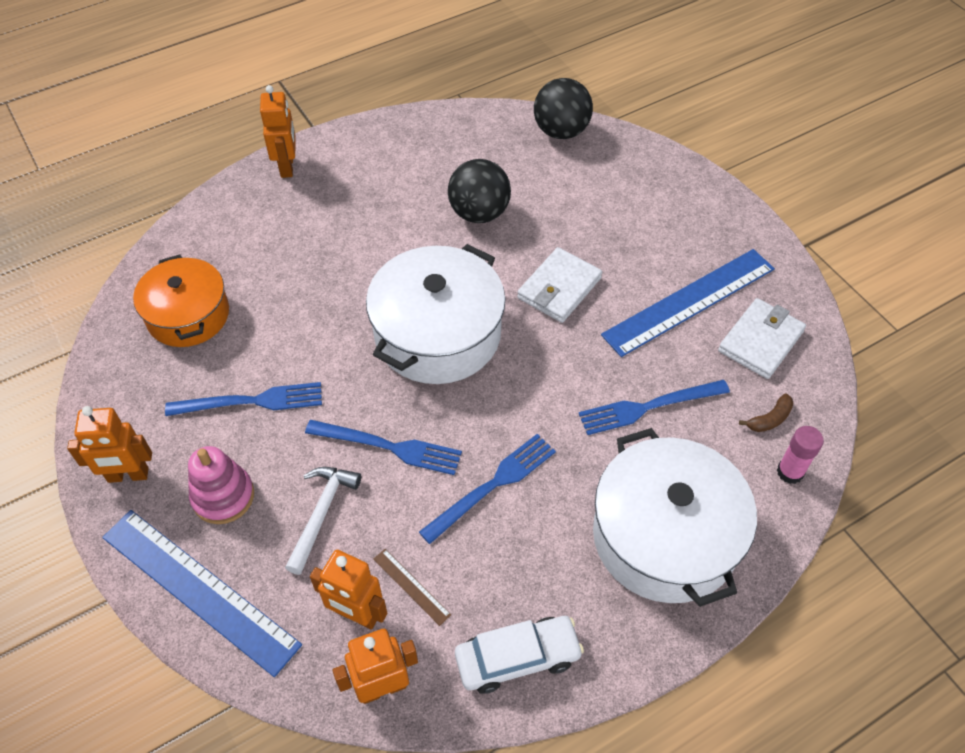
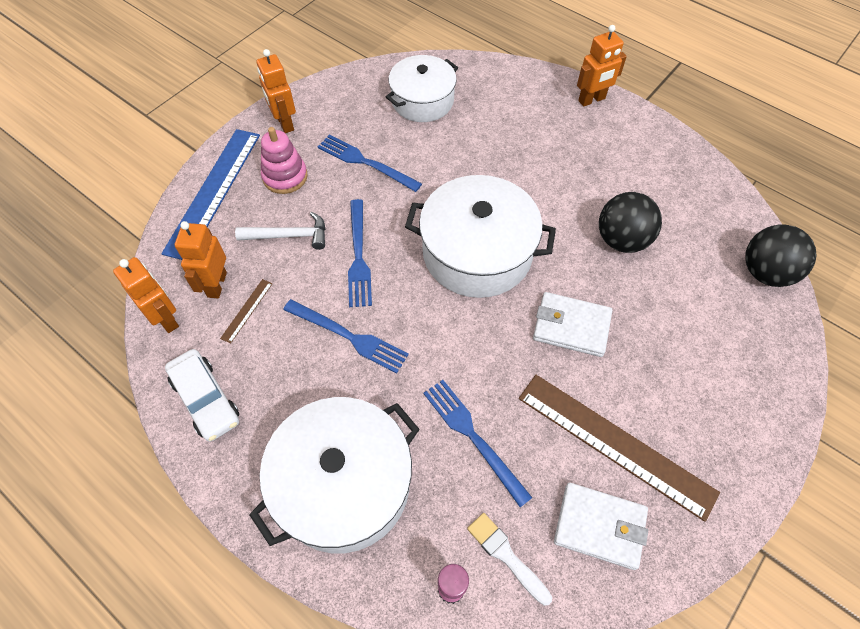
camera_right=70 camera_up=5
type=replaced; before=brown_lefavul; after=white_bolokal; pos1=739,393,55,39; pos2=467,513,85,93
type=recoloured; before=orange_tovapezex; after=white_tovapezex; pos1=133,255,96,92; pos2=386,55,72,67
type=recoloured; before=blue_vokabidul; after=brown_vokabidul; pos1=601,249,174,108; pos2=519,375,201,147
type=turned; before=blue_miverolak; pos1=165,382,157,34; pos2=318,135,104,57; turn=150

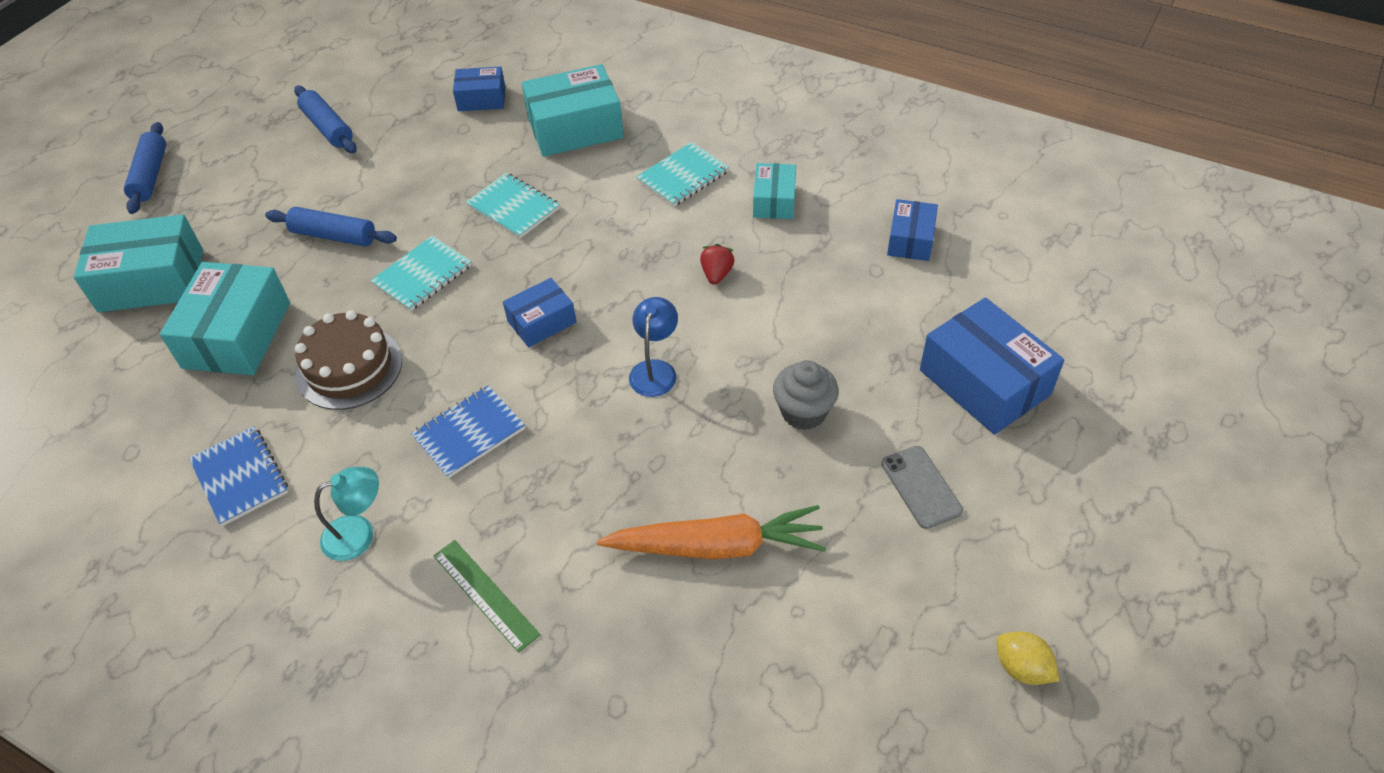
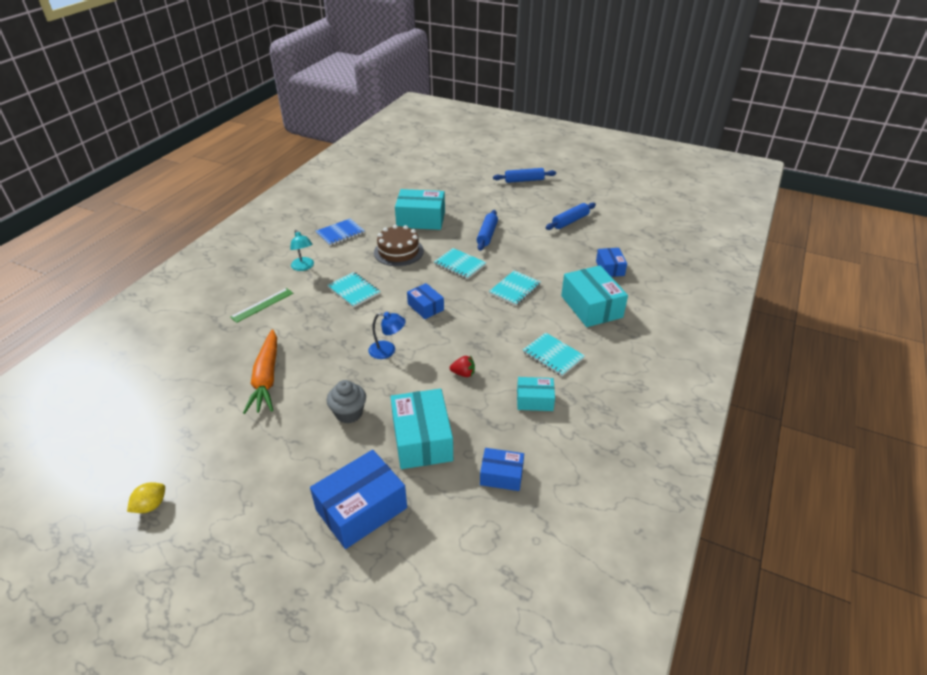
camera_right=85 camera_up=-10
type=removed; before=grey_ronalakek; pos1=881,446,82,83
type=moved; before=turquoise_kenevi; pos1=74,214,129,98; pos2=391,389,62,80
type=recoloured; before=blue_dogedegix; after=turquoise_dogedegix; pos1=411,386,114,92; pos2=327,272,53,36

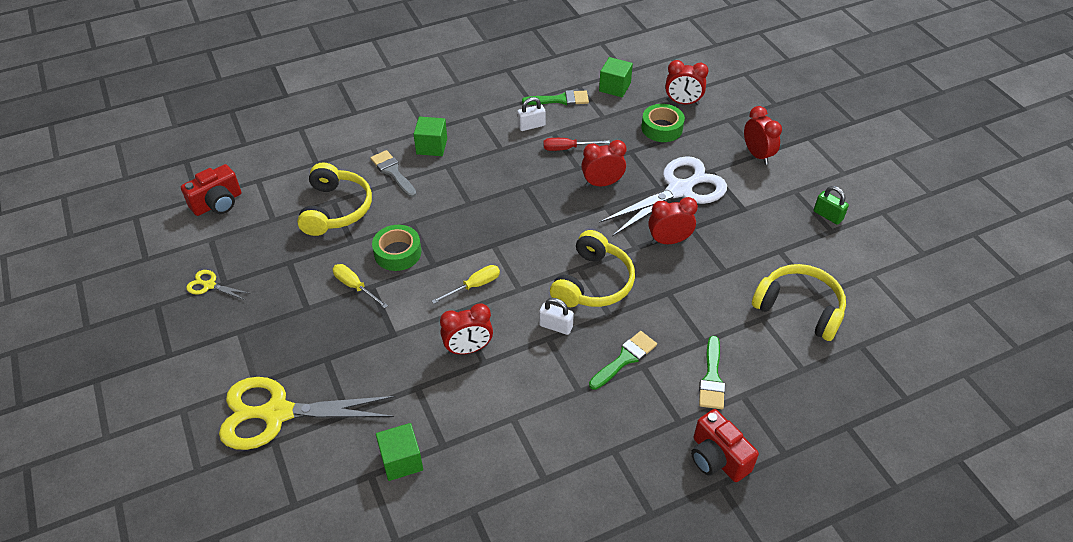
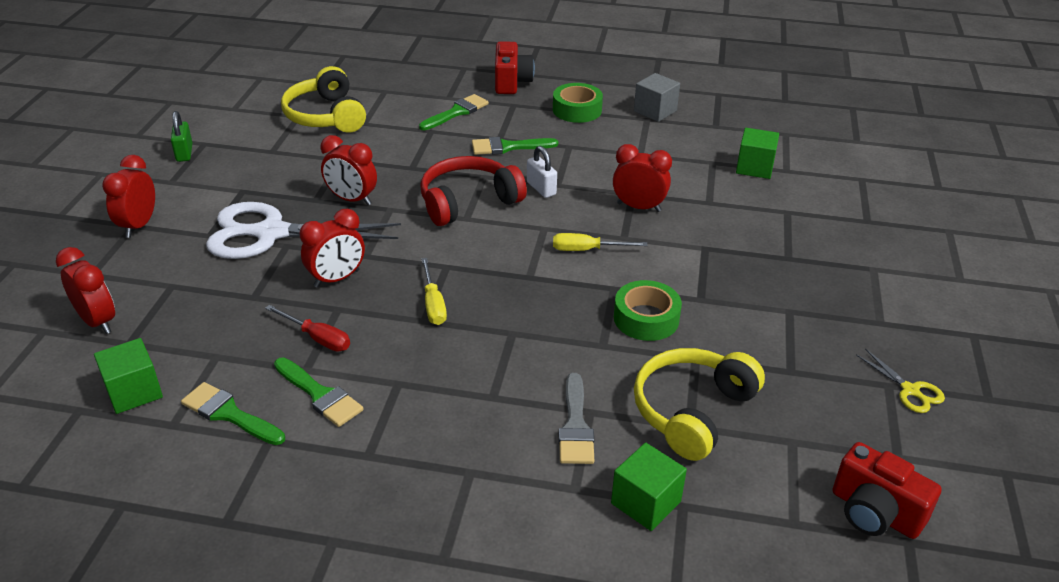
camera_right=-145 camera_up=-10
type=removed; before=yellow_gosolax; pos1=219,377,177,73
type=added; after=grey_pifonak; pos2=634,73,46,49
type=moved; before=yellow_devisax; pos1=333,264,55,44; pos2=421,258,26,67
type=moved; before=green_pifonak; pos1=414,117,33,39; pos2=611,443,76,88
type=moved; before=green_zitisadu; pos1=641,104,44,38; pos2=553,83,50,40
type=replaced; before=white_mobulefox; after=green_bolokal; pos1=517,97,29,34; pos2=274,358,89,69
type=recoloured; before=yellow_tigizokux; after=red_tigizokux; pos1=550,230,85,77; pos2=420,156,107,70
type=turned; before=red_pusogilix; pos1=181,164,60,52; pos2=832,442,110,97; turn=-135
type=turned; before=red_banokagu; pos1=581,140,46,47; pos2=300,209,65,79; turn=-60

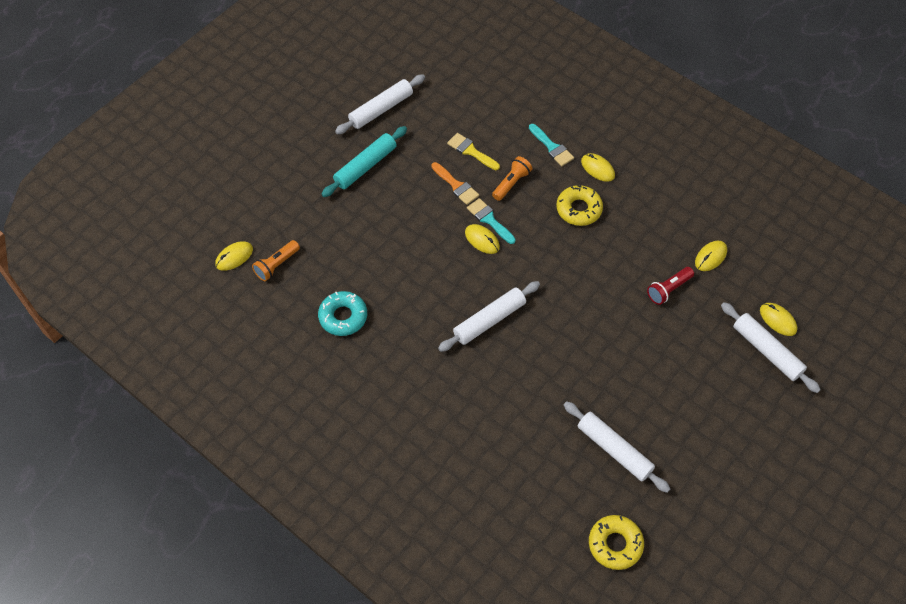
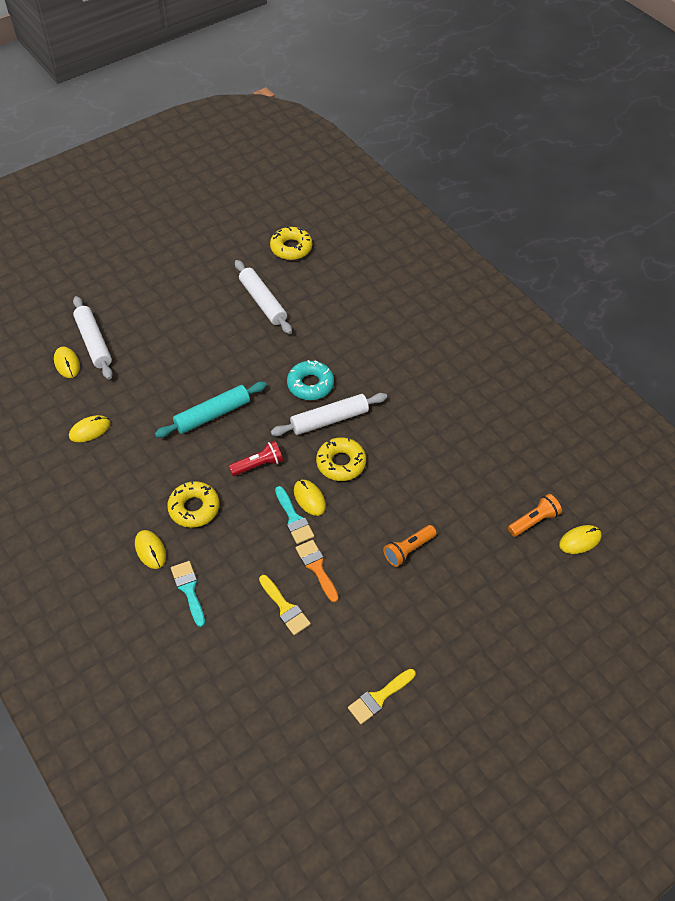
camera_right=-165 camera_up=-5
type=added; after=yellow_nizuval; pos2=316,437,50,44
type=moved; before=turquoise_nizuval; pos1=318,291,49,45; pos2=287,360,47,40
type=moved; before=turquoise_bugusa; pos1=322,126,85,71; pos2=155,382,112,56
type=moved; before=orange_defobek; pos1=492,156,40,45; pos2=383,525,54,42
type=moved; before=red_defobek; pos1=647,267,47,38; pos2=229,441,54,35
type=replaced; before=white_bugusa; after=yellow_bolokal; pos1=335,74,90,60; pos2=348,669,68,55

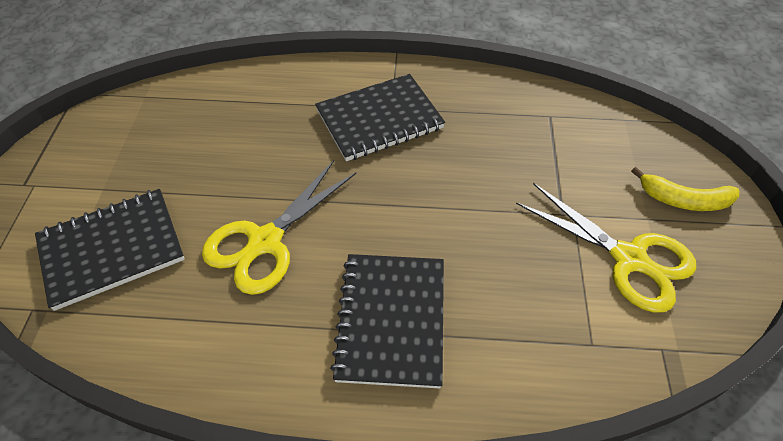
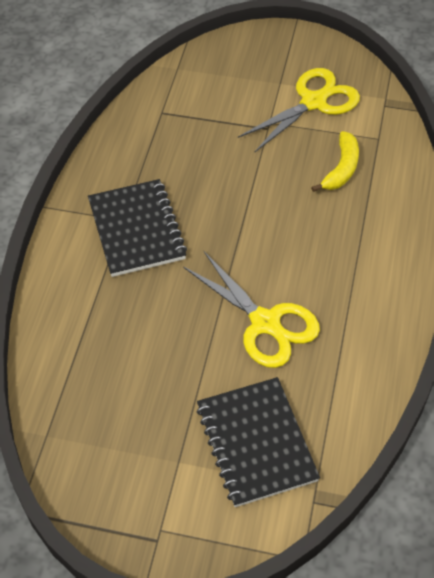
camera_right=-80 camera_up=0
type=removed; before=black_dogedegix; pos1=330,254,114,134
type=moved; before=yellow_lefavul; pos1=631,167,108,44; pos2=311,131,48,61

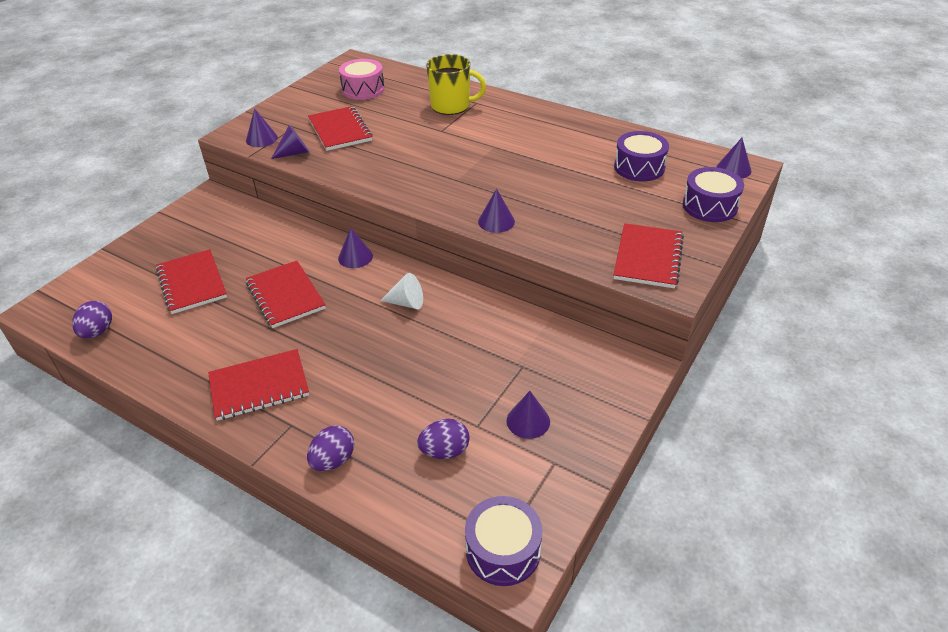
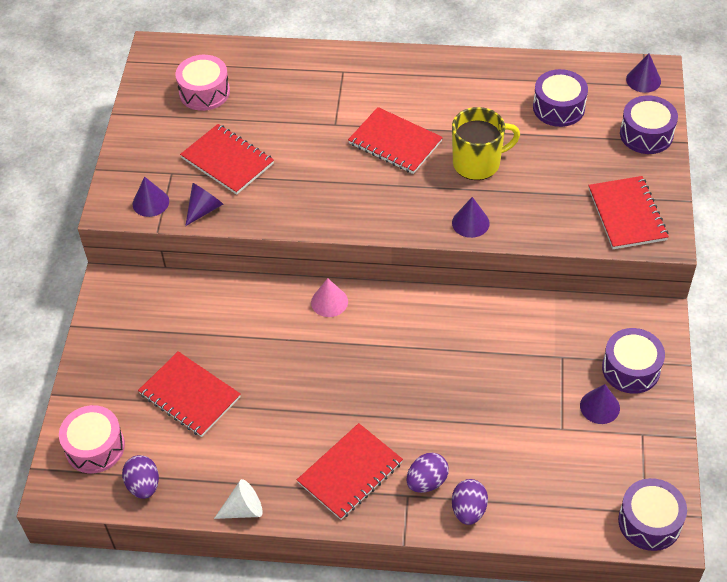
camera_right=-25 camera_up=10
type=added; after=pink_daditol; pos2=59,405,66,68
type=added; after=purple_daditol; pos2=602,328,63,66
type=moved; before=red_dogedegix; pos1=246,261,80,67; pos2=348,107,95,67
type=moved; before=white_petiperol; pos1=380,273,43,36; pos2=214,479,49,40
type=moved; before=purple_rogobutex; pos1=417,419,53,40; pos2=407,453,42,40
type=moved; before=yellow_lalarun; pos1=426,54,60,61; pos2=452,107,68,73
type=recoloured; before=purple_petiperol; after=pink_petiperol; pos1=338,228,35,40; pos2=311,278,37,39

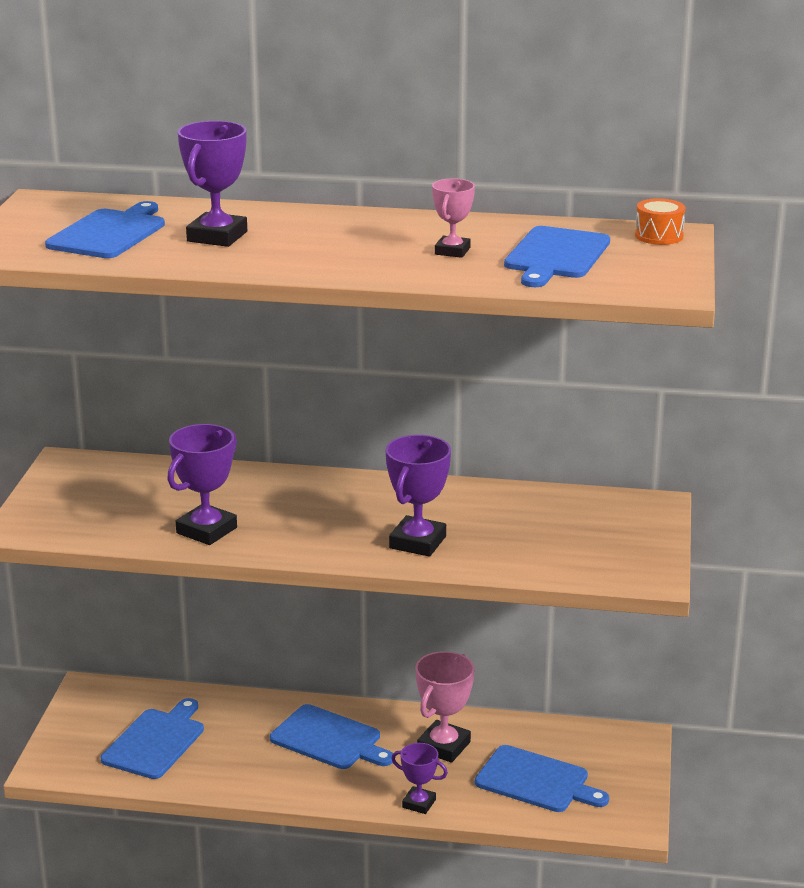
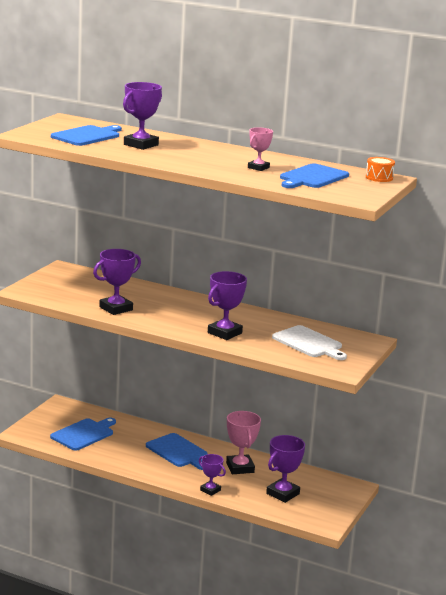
camera_right=15 camera_up=-5
type=added; after=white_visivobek; pos2=272,325,75,35
type=replaced; before=blue_visivobek; after=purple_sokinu; pos1=475,745,134,67; pos2=266,435,39,68
type=turned; before=pink_sokinu; pos1=415,651,60,112; pos2=226,411,35,63; turn=-60

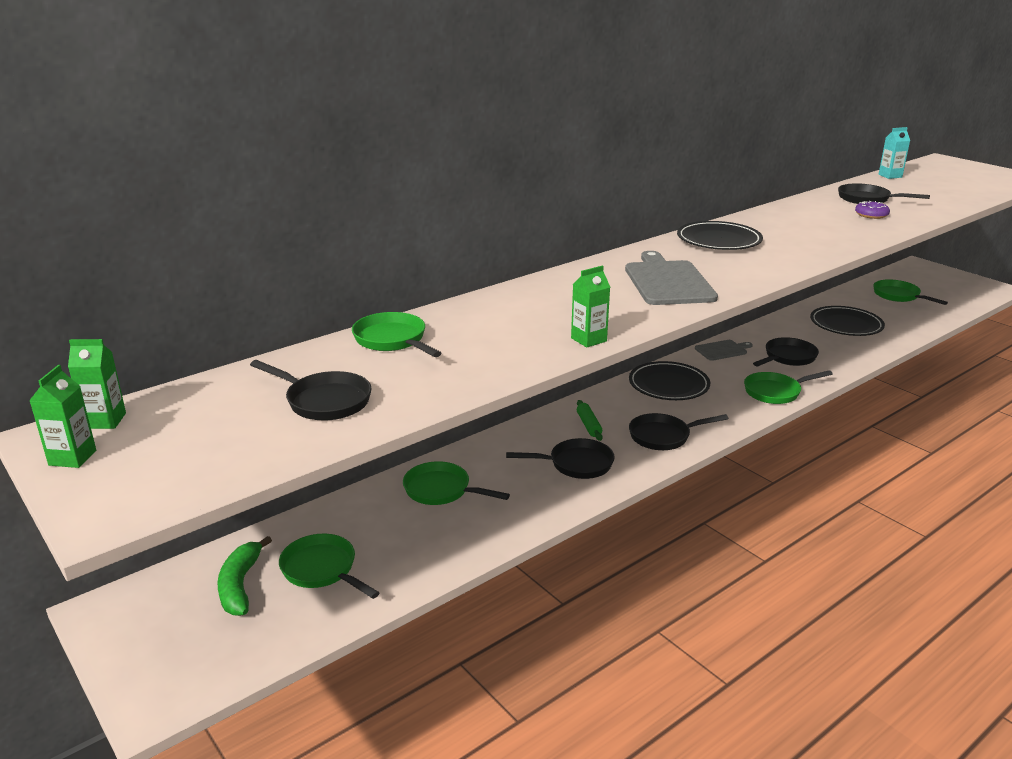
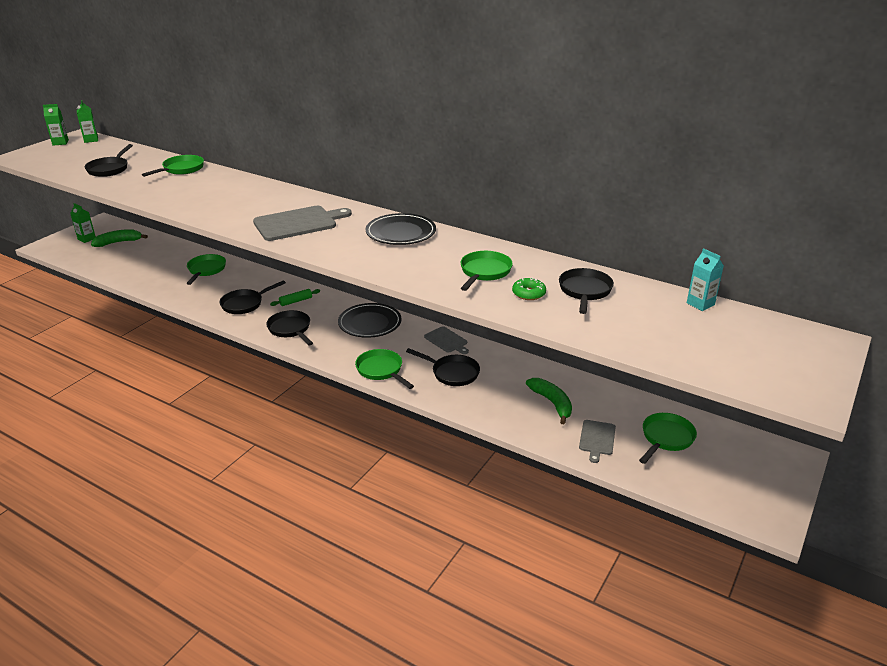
camera_right=70 camera_up=5
type=added; after=grey_visivobek; pos2=579,420,37,43
type=moved; before=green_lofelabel; pos1=279,534,100,65; pos2=460,251,53,40
type=moved; before=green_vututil; pos1=571,265,39,82; pos2=70,203,26,40
type=replaced; before=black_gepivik; after=green_lefavul; pos1=810,306,75,30; pos2=526,378,46,46
type=recoloured; before=purple_nizuval; after=green_nizuval; pos1=855,201,35,18; pos2=512,277,34,23
type=turned; before=black_lofelabel; pos1=506,438,109,41; pos2=219,280,67,34; turn=75

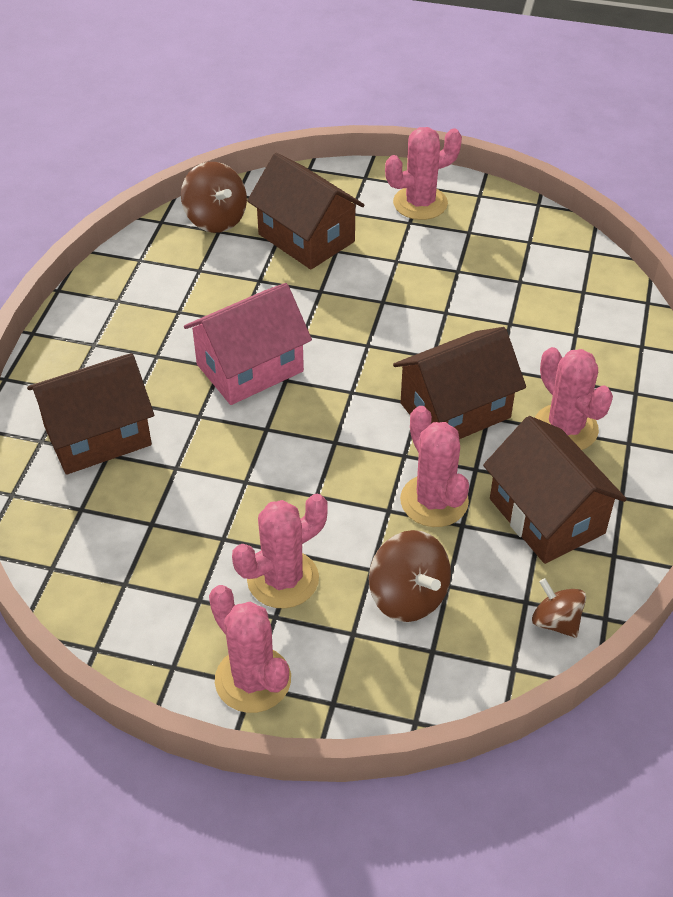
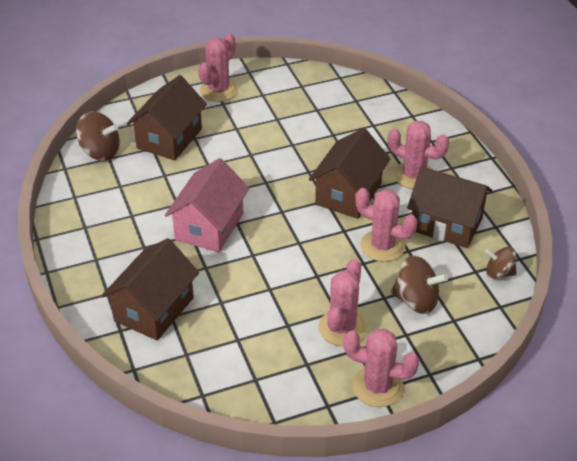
camera_right=-35 camera_up=-5
type=turned; before=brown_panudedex; pos1=247,153,117,116; pos2=127,75,80,85; turn=-75

